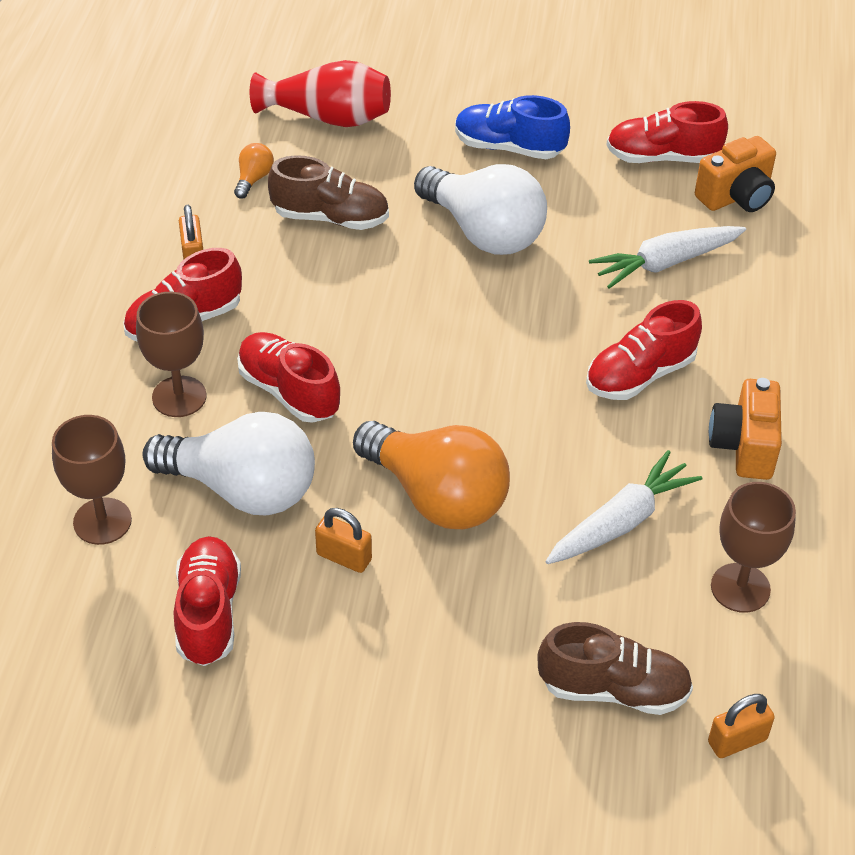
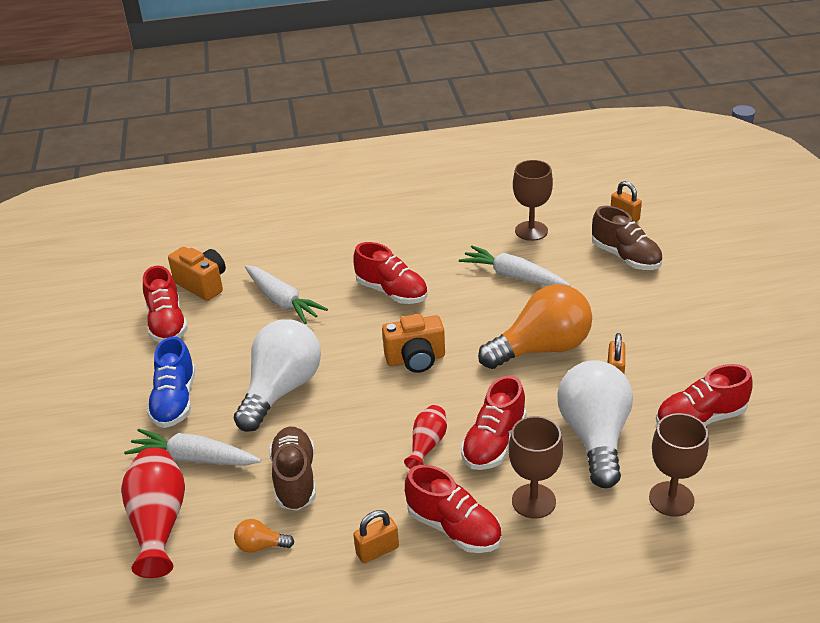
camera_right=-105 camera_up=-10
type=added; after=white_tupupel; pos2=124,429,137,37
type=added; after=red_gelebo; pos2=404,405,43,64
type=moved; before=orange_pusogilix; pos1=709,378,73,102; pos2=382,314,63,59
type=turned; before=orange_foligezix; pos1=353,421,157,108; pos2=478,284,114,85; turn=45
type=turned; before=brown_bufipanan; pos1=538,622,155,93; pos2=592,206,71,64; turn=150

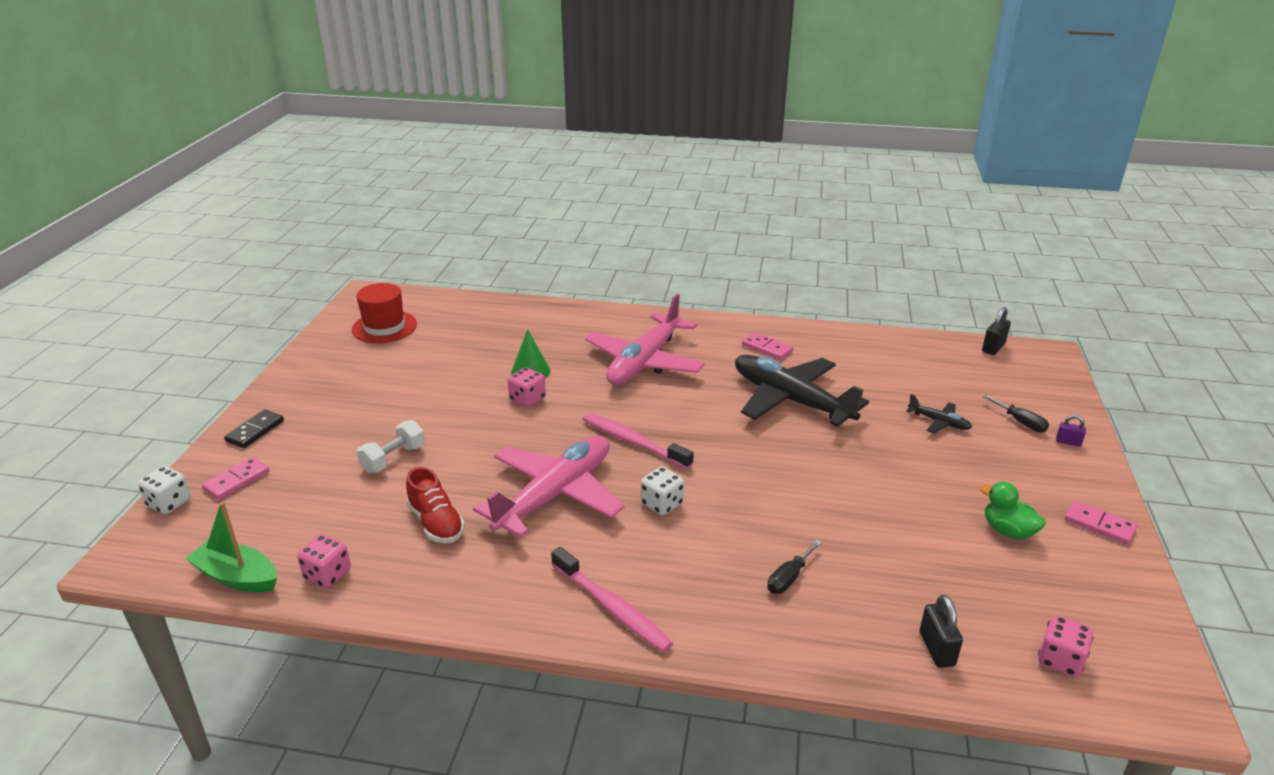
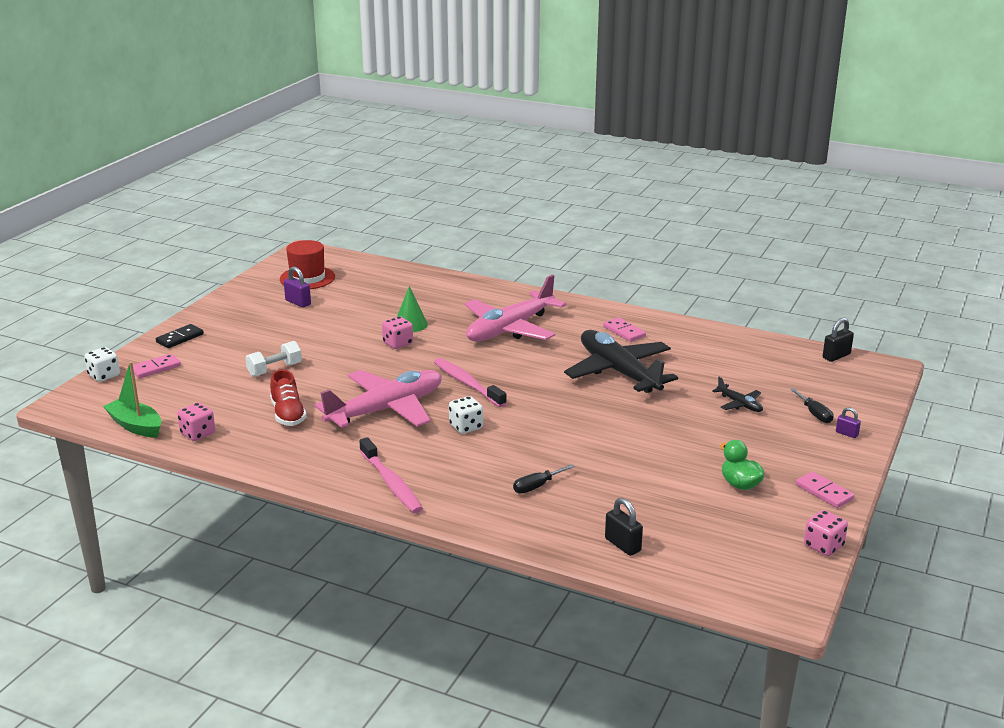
camera_right=15 camera_up=-5
type=added; after=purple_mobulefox; pos2=284,267,27,40
type=moved; before=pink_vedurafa; pos1=1038,615,56,62; pos2=804,510,44,46
type=turned; before=black_mobulefox; pos1=920,595,43,73; pos2=605,498,38,58; turn=-45

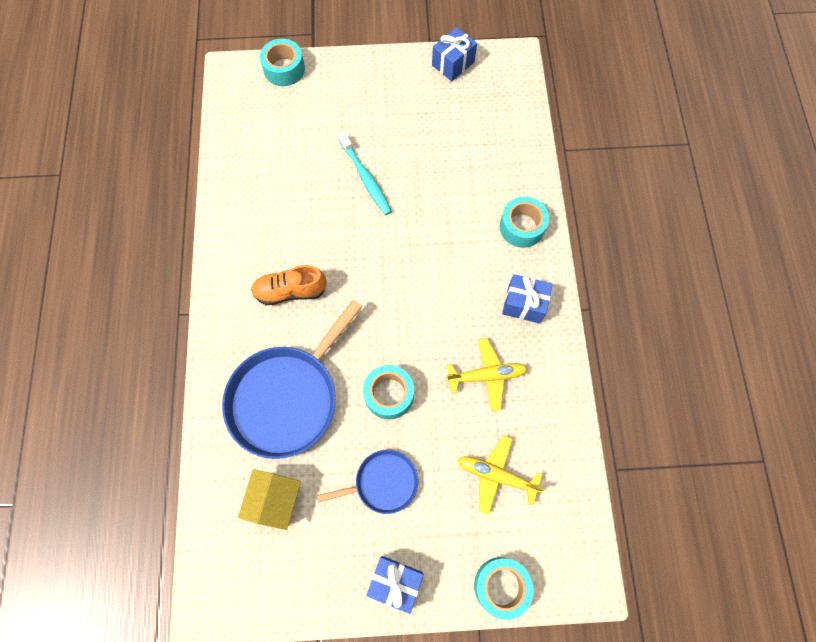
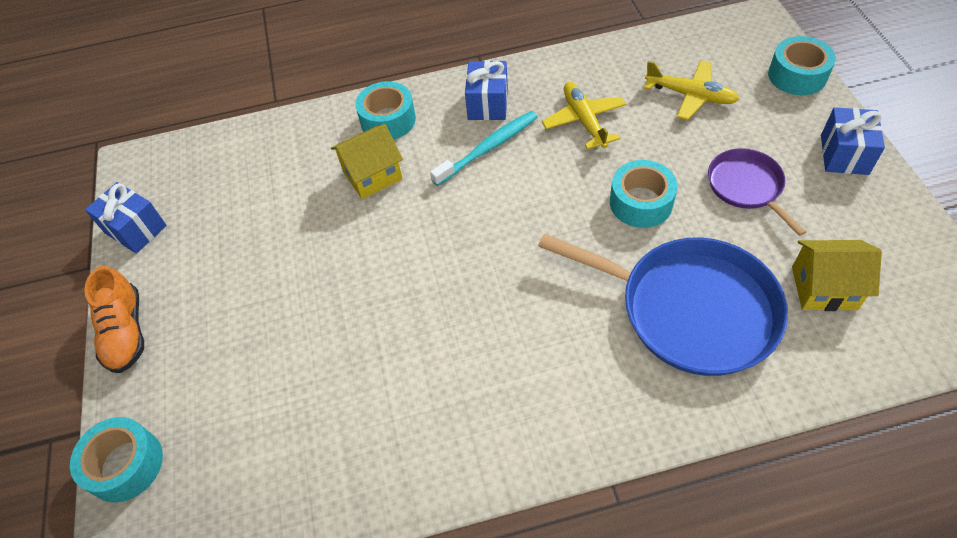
camera_right=-95 camera_up=-15
type=added; after=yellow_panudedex; pos2=331,124,72,75
type=moved; before=orange_bufipanan; pos1=251,265,76,40; pos2=84,266,60,107
type=moved; before=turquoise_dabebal; pos1=338,131,54,84; pos2=430,111,108,75
type=recoloured; before=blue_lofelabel; after=purple_lofelabel; pos1=317,450,101,64; pos2=708,148,98,88
type=turned; before=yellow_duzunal; pos1=458,436,87,79; pos2=644,60,95,60; turn=-75

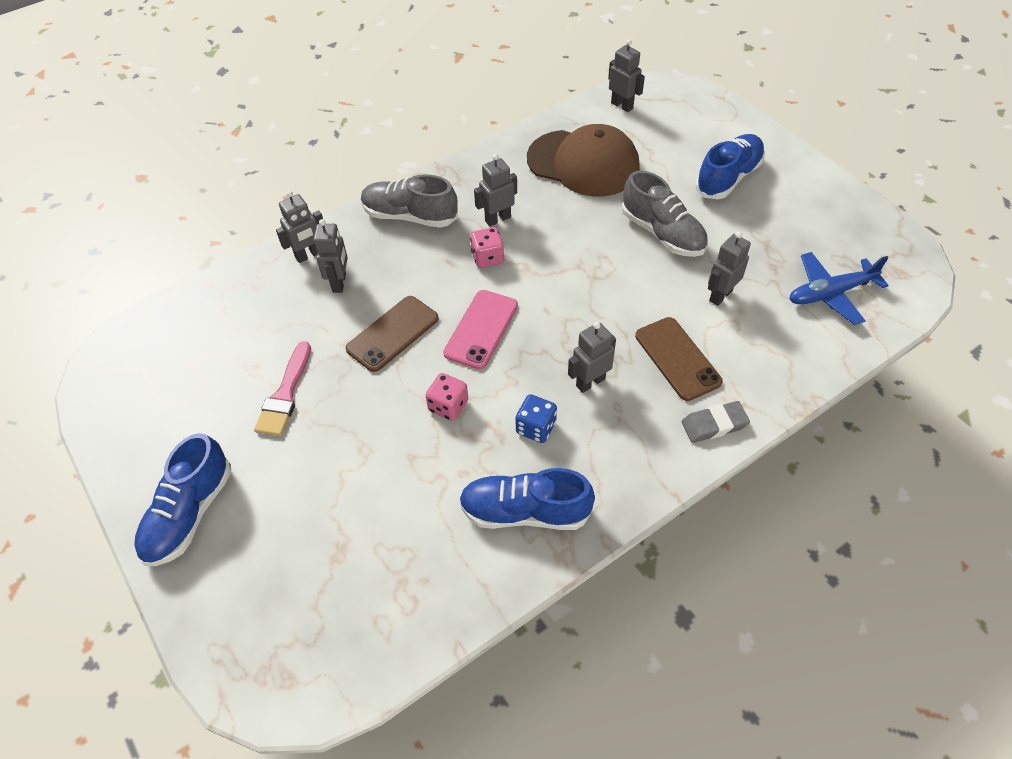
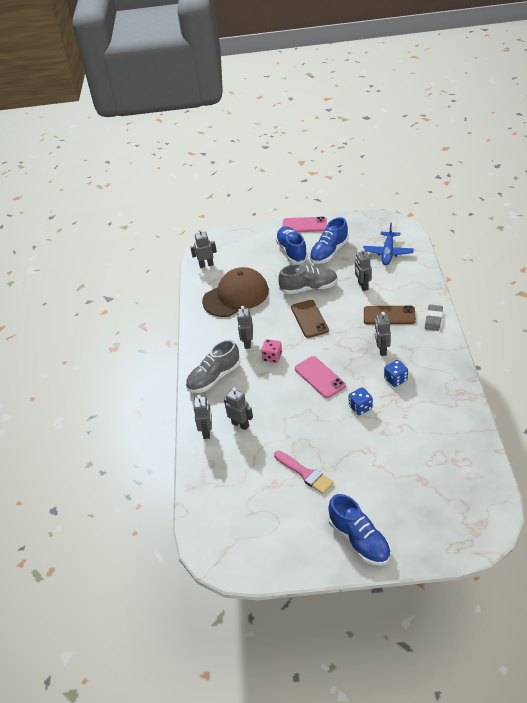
camera_right=-55 camera_up=-10
type=added; after=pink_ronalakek; pos2=282,217,45,15
type=moved; before=brown_ronalakek; pos1=345,296,94,76; pos2=291,300,38,38
type=moved; before=blue_bufipanan; pos1=459,468,136,62; pos2=310,217,39,47
type=recoloured; before=pink_vedurafa; after=blue_vedurafa; pos1=425,373,43,48; pos2=349,387,24,28

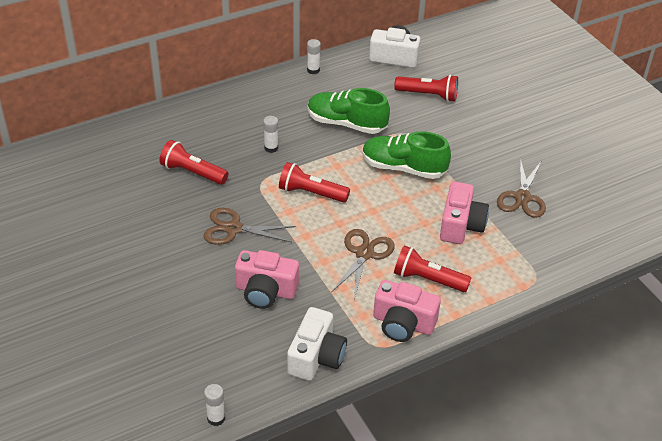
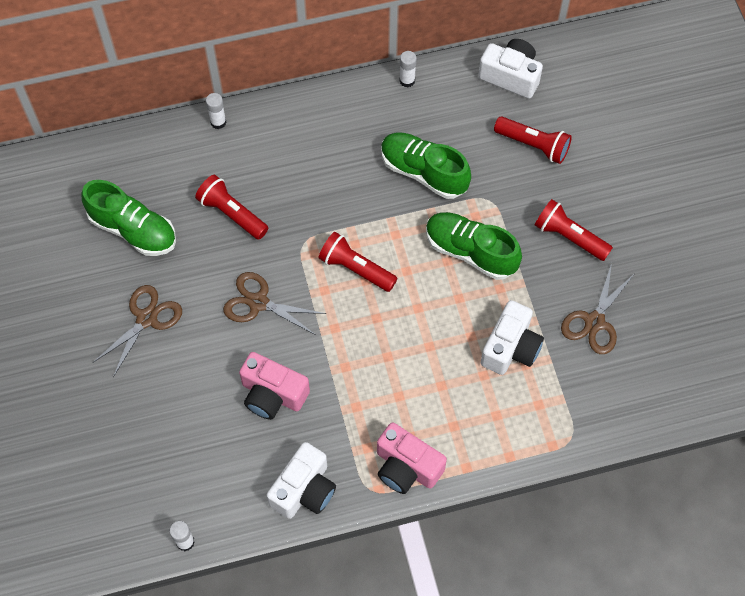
camera_right=15 camera_up=20
type=added; after=green_bufipanan; pos2=81,180,95,76
type=moved; before=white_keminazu; pos1=263,116,15,37; pos2=206,93,20,36
type=moved; before=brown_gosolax; pos1=332,229,63,71; pos2=92,285,90,92
type=moved; before=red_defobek; pos1=394,246,77,46; pos2=535,199,78,62
type=recoloured; before=pink_pusogilix; after=white_pusogilix; pos1=440,182,49,62; pos2=481,300,63,75

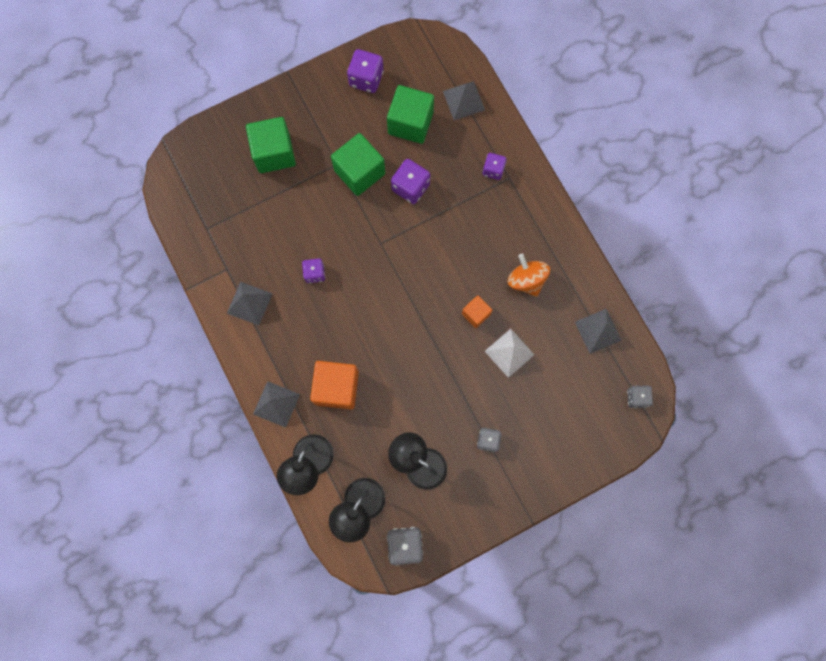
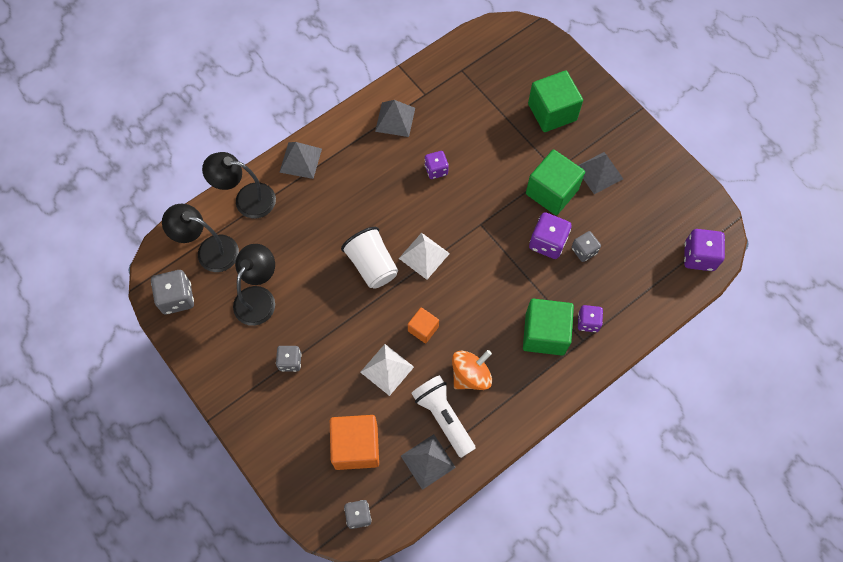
camera_right=80 camera_up=-10
type=added; after=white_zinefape; pos2=341,227,57,62
type=added; after=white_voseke; pos2=399,233,51,47
type=added; after=white_defobek; pos2=411,375,65,83
type=added; after=grey_vedurafa; pos2=571,231,30,31
type=moved; before=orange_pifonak; pos1=310,361,49,49; pos2=330,415,49,55
type=moved; before=purple_vedurafa; pos1=347,49,36,44; pos2=684,229,41,42
type=moved; before=green_pifonak; pos1=387,85,47,59; pos2=523,299,51,57
type=moved; before=grey_voseke; pos1=443,81,42,39; pos2=578,152,45,42

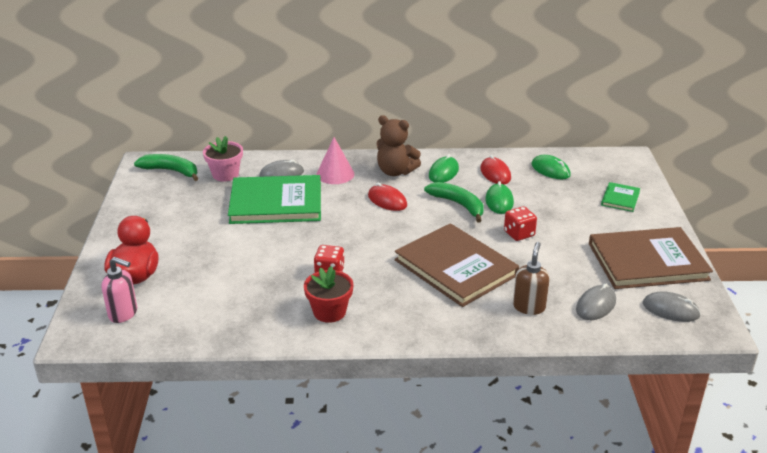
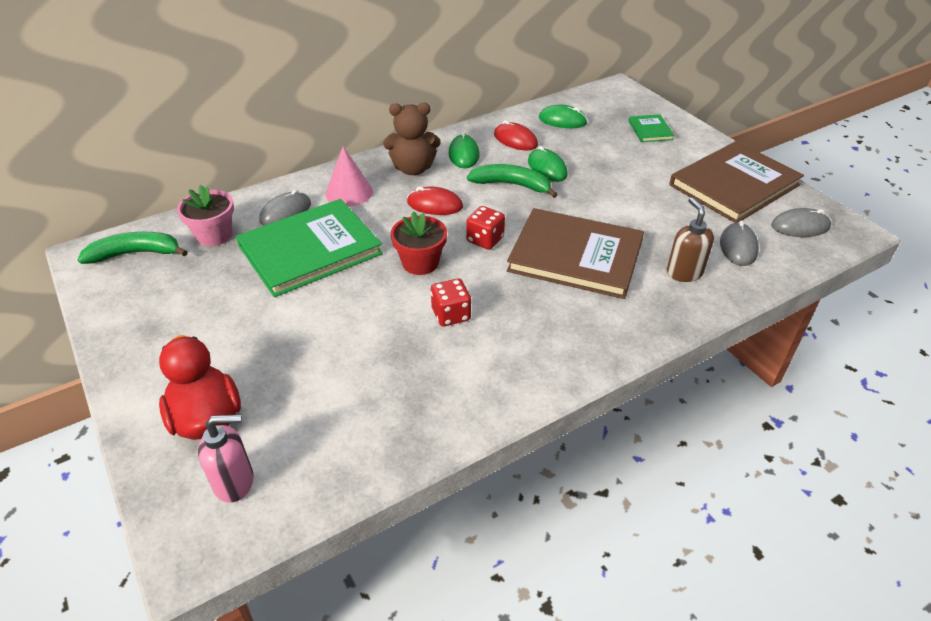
camera_right=-30 camera_up=10
type=moved; before=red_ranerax; pos1=304,266,50,57; pos2=390,211,57,64
type=moved; before=red_vedurafa; pos1=504,206,33,35; pos2=466,206,39,44

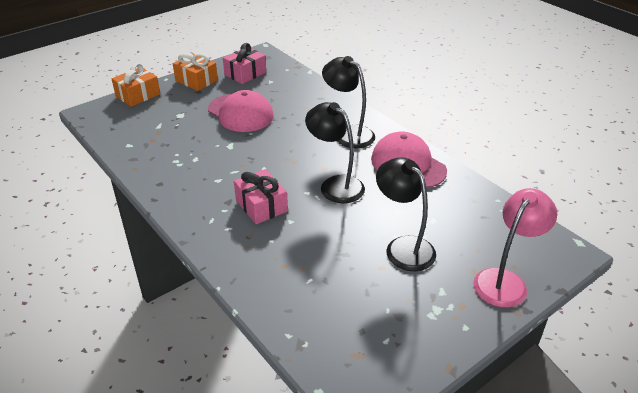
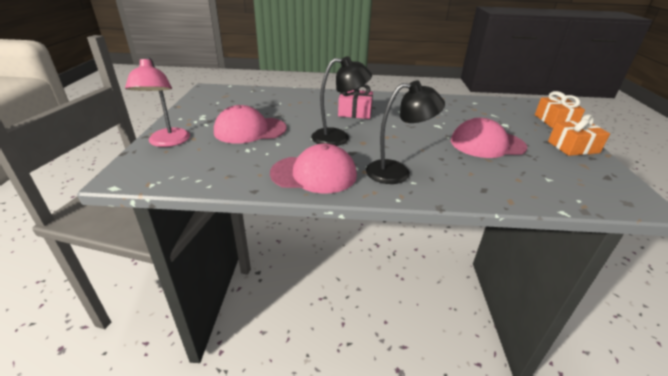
camera_right=130 camera_up=-5
type=removed; before=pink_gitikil; pos1=223,43,43,41
type=replaced; before=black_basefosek; after=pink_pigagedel; pos1=376,157,60,114; pos2=214,105,73,39

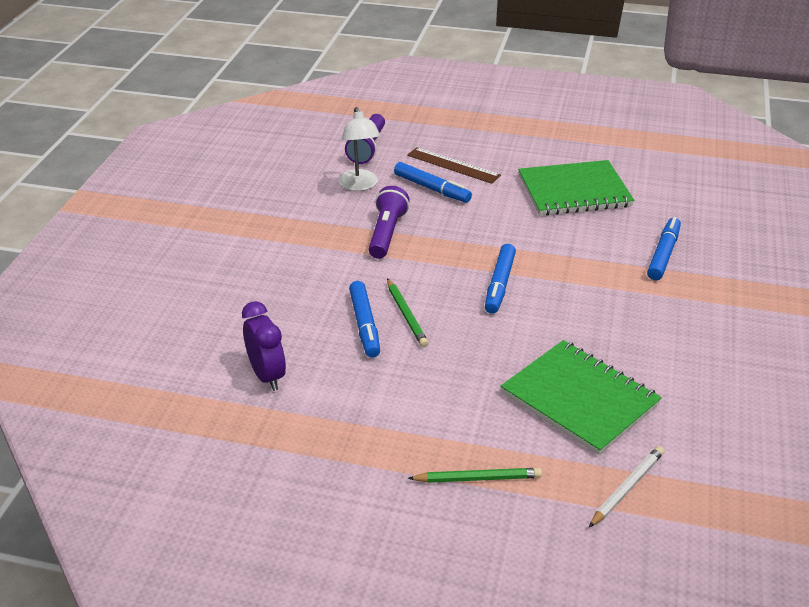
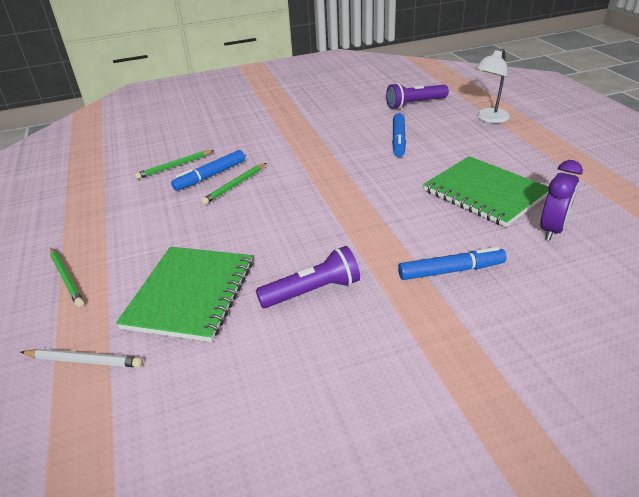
camera_right=60 camera_up=0
type=removed; before=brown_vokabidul; pos1=407,147,94,37
type=removed; before=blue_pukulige; pos1=485,244,31,70
type=added; after=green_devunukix; pos2=135,150,79,29
type=moved; before=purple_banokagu; pos1=242,301,44,90; pos2=540,160,43,81
type=moved; before=white_basefosek; pos1=339,107,41,84; pos2=475,48,35,75
type=moved; before=purple_defobek; pos1=368,186,41,73; pos2=256,246,104,62

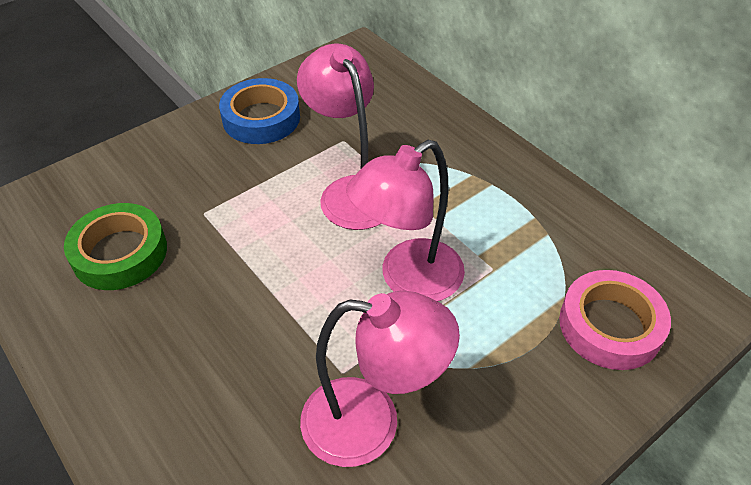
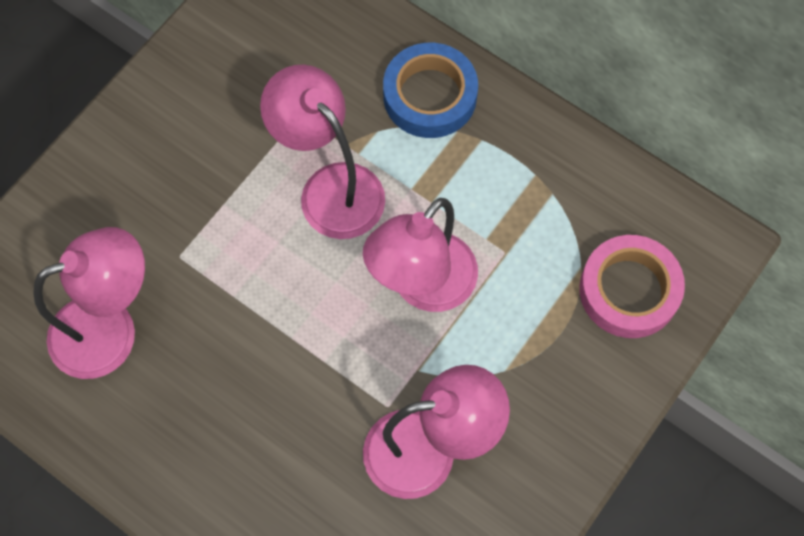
camera_right=-15 camera_up=20
type=moved; before=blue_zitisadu; pos1=219,78,81,66; pos2=383,43,95,95
type=replaced; before=green_zitisadu; after=pink_basefosek; pos1=64,203,103,87; pos2=33,227,112,152

